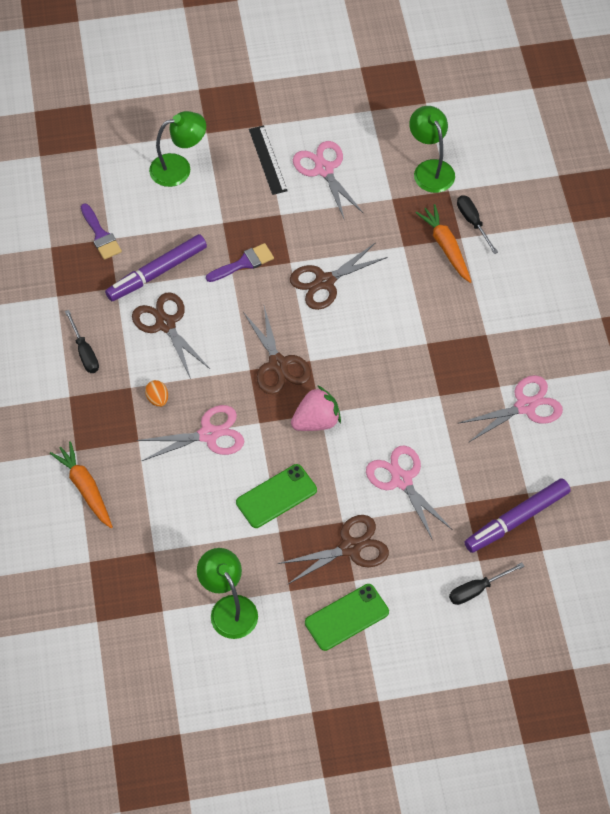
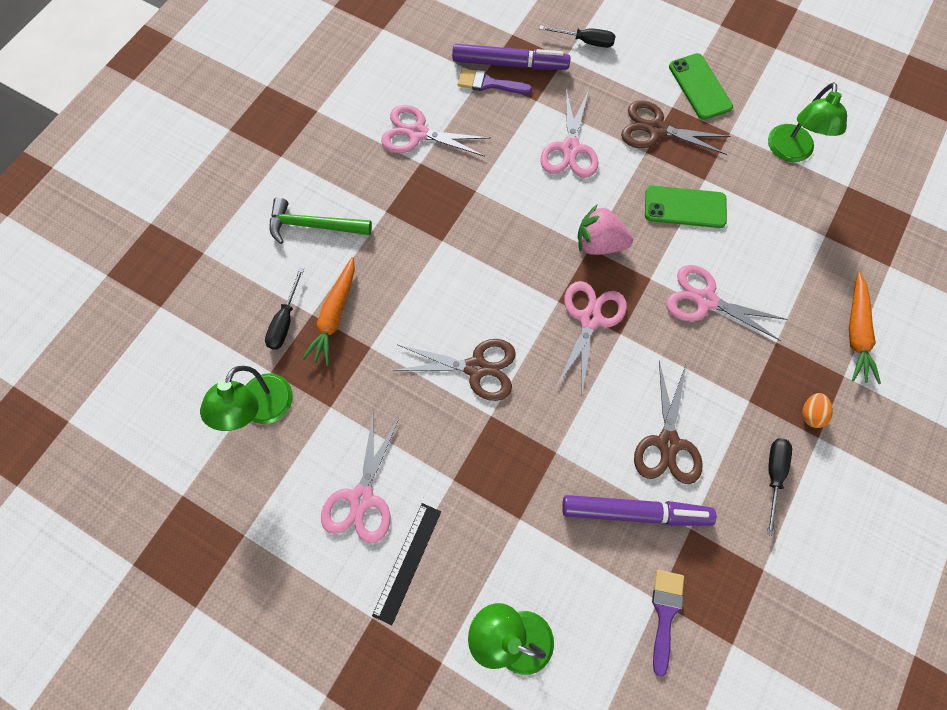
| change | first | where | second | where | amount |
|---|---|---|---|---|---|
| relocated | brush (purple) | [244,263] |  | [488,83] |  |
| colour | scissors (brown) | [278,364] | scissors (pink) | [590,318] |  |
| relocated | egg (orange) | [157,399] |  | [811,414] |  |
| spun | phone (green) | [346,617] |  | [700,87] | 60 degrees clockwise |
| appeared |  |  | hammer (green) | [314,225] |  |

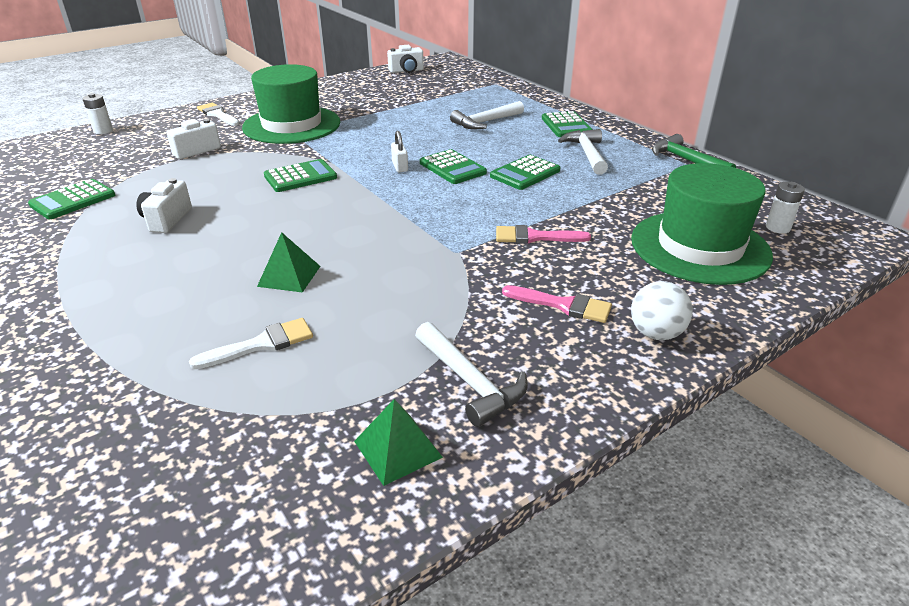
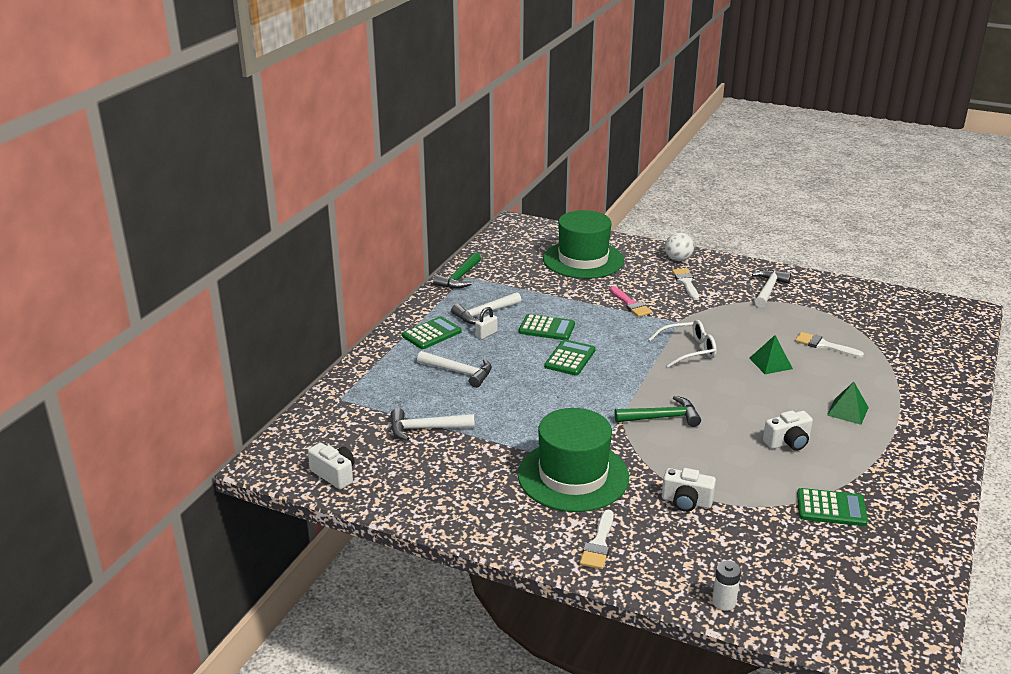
| change | first | where | second | where | amount |
|---|---|---|---|---|---|
| relocated | padlock (white) | [400,167] |  | [486,334] |  |
| exchanged | calculator (green) | [300,177] | hammer (green) | [662,418] |  |
| missing | battery (white) | [778,228] |  |  |  |
| colour | brush (pink) | [563,305] | brush (white) | [686,283] |  |
| relocated | pyramid (green) | [397,449] |  | [847,411] |  |
| appeared |  |  | glasses (white) | [689,350] |  |
| appeared |  |  | hammer (white) | [425,429] |  |

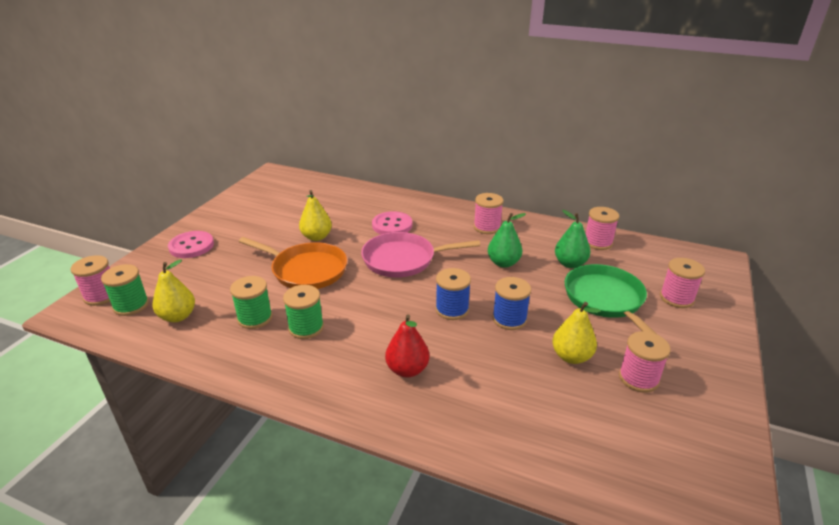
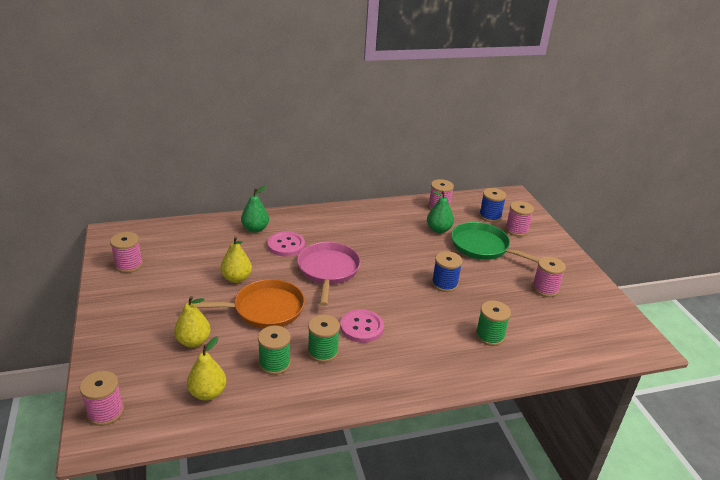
| change | first | where | second | where | amount |
|---|---|---|---|---|---|
| relocated | spool (pink) | [487,227] |  | [128,265] |  |
| relocated | pear (green) | [503,263] |  | [255,229] |  |
| relocated | button (pink) | [191,246] |  | [361,327] |  |
| spun | pan (pink) | [402,260] |  | [328,270] | 135 degrees clockwise |
| relocated | spool (green) | [131,305] |  | [489,336] |  |
| relocated | spool (blue) | [452,309] |  | [490,216] |  |
| relocated | pear (yellow) | [571,356] |  | [193,341] |  |
| missing | pear (red) | [407,369] |  |  |  |

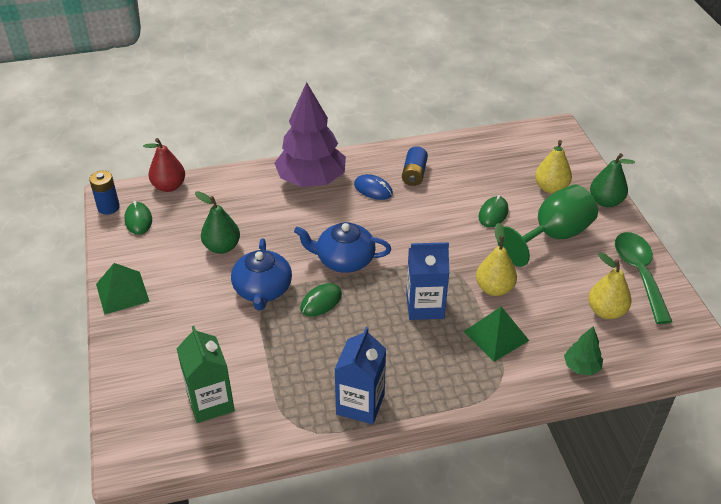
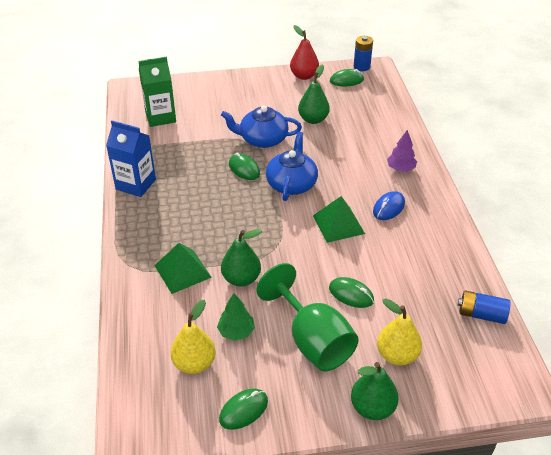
| change | first | where | second | where | amount |
|---|---|---|---|---|---|
| size | tree (purple) | [311,180] |  | [400,168] | x0.44 |
| relocated | pear (red) | [169,186] |  | [304,76] |  |
| relocated | battery (blue) | [414,174] |  | [481,314] |  |
| colour | pear (yellow) | [494,288] | pear (green) | [241,279] |  |
| exchanged | spoon (green) | [639,274] | mouse (green) | [243,410] |  |
| missing | carton (blue) | [425,306] |  |  |  |
| relocated | pyramid (green) | [122,292] |  | [338,224] |  |
| relocated | tree (green) | [581,367] |  | [236,332] |  |

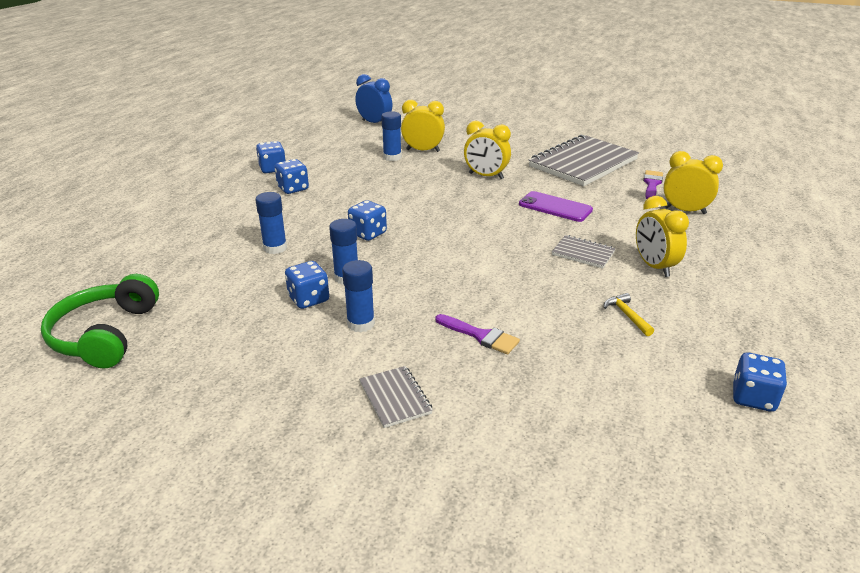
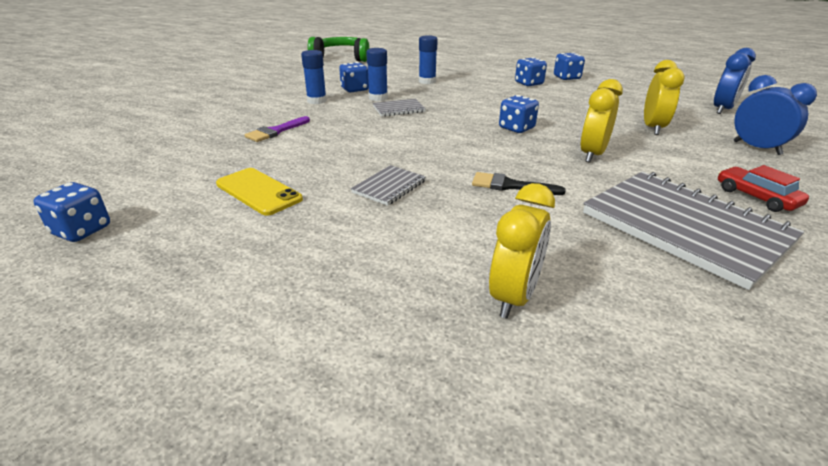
| change | first | where | second | where | amount |
|---|---|---|---|---|---|
| missing | glue stick (blue) | [392,157] |  |  |  |
| missing | brush (purple) | [652,184] |  |  |  |
| exchanged | phone (purple) | [555,207] | brush (black) | [510,186] |  |
| missing | clock (yellow) | [654,266] |  |  |  |
| relocated | dice (blue) | [368,233] |  | [516,128] |  |
| exchanged | hammer (yellow) | [627,315] | phone (yellow) | [258,191] |  |
| relocated | notebook (grey) | [395,398] |  | [398,109] |  |
| appeared |  |  | clock (blue) | [756,148] |  |
| appeared |  |  | car (red) | [756,197] |  |

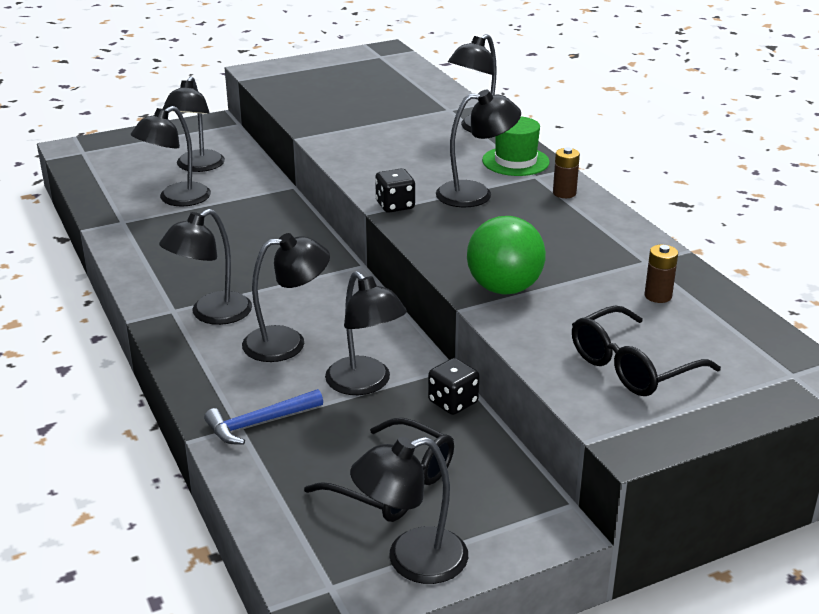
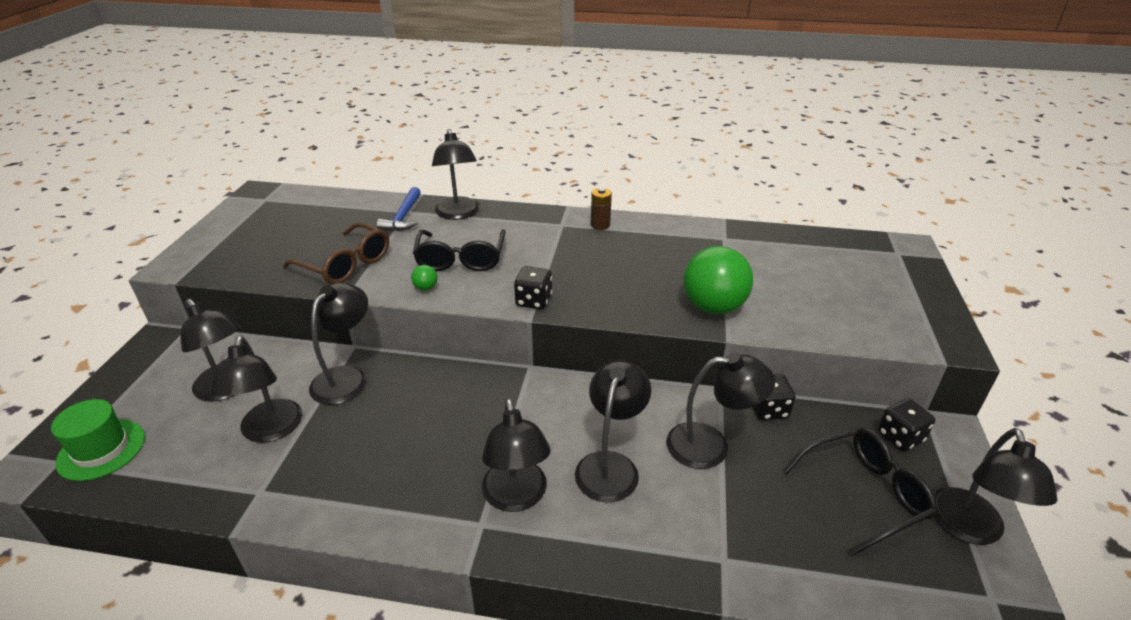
| change | first | where | second | where | amount |
|---|---|---|---|---|---|
| relocated | lamp (black) | [475,194] |  | [346,377] |  |
| relocated | hat (green) | [515,161] |  | [101,450] |  |
| missing | battery (brown) | [658,296] |  |  |  |
| relocated | glasses (black) | [631,367] |  | [461,259] |  |
| relocated | hammer (blue) | [260,423] |  | [403,217] |  |
| appeared |  |  | glasses (brown) | [346,264] |  |
| appeared |  |  | ball (green) | [426,288] |  |
| appeared |  |  | dice (black) | [900,437] |  |

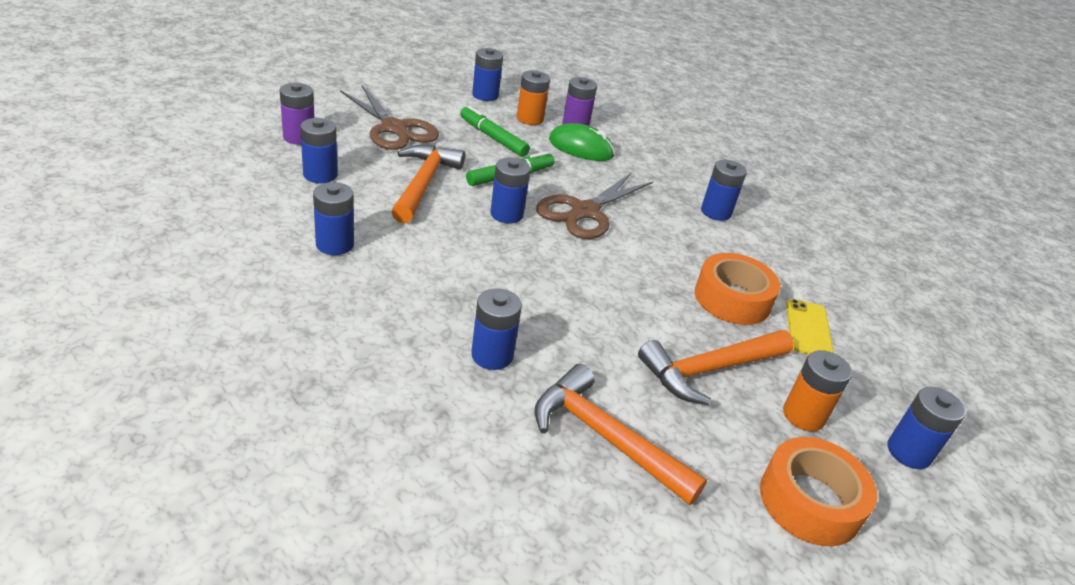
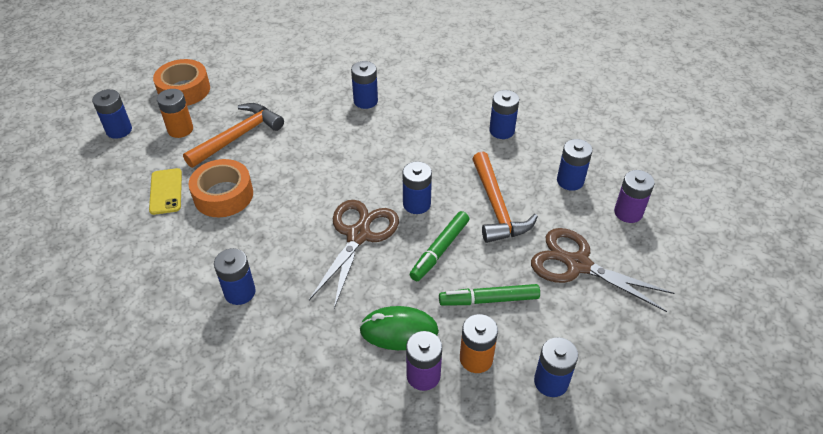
| change | first | where | second | where | amount |
|---|---|---|---|---|---|
| spun | marker (green) | [493,138] |  | [488,300] | 150 degrees clockwise |
| missing | hammer (orange) | [605,437] |  |  |  |

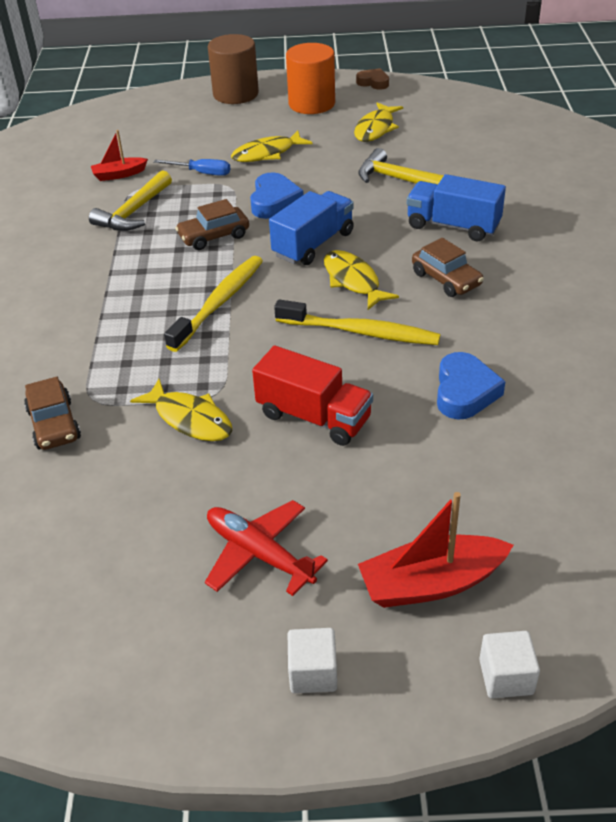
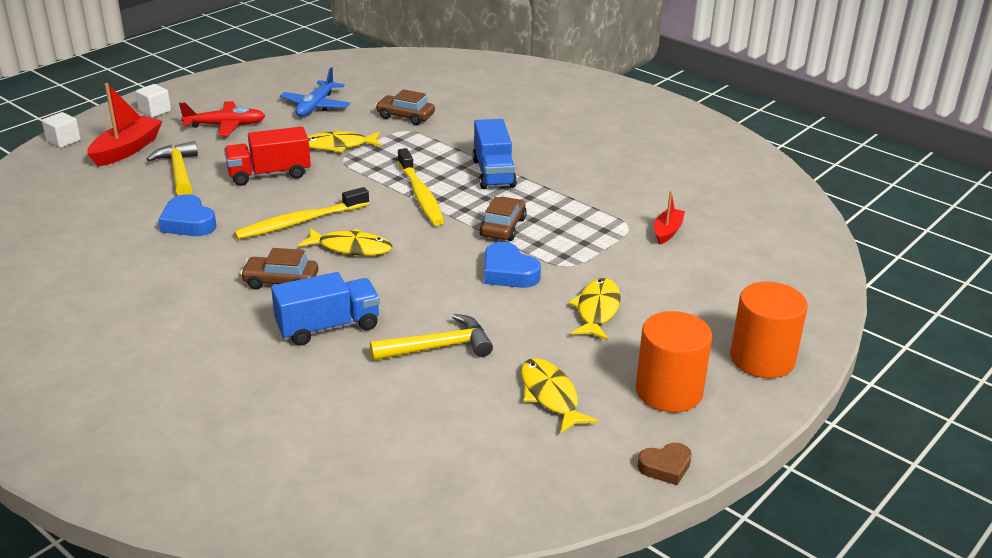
| change | first | where | second | where | amount |
|---|---|---|---|---|---|
| colour | cylinder (brown) | [235,94] | cylinder (orange) | [762,359] |  |
| missing | screwdriver (blue) | [202,173] |  |  |  |
| relocated | hammer (yellow) | [134,212] |  | [178,171] |  |
| relocated | truck (blue) | [313,244] |  | [493,173] |  |
| appeared |  |  | plane (blue) | [316,106] |  |

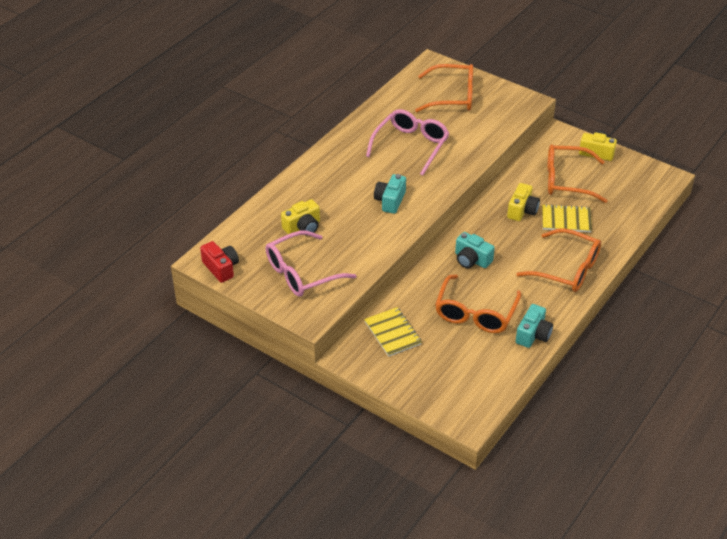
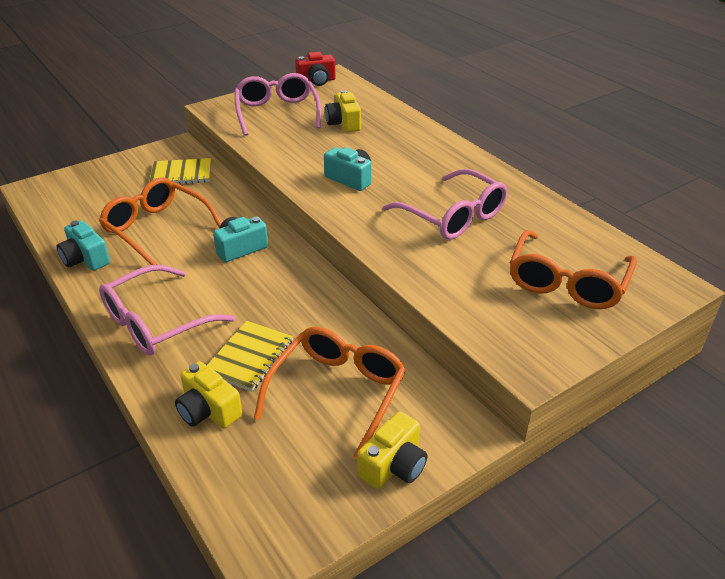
| change | first | where | second | where | amount |
|---|---|---|---|---|---|
| relocated | camera (yellow) | [522,210] |  | [208,410] |  |
| colour | glasses (orange) | [566,269] | glasses (pink) | [157,322] |  |

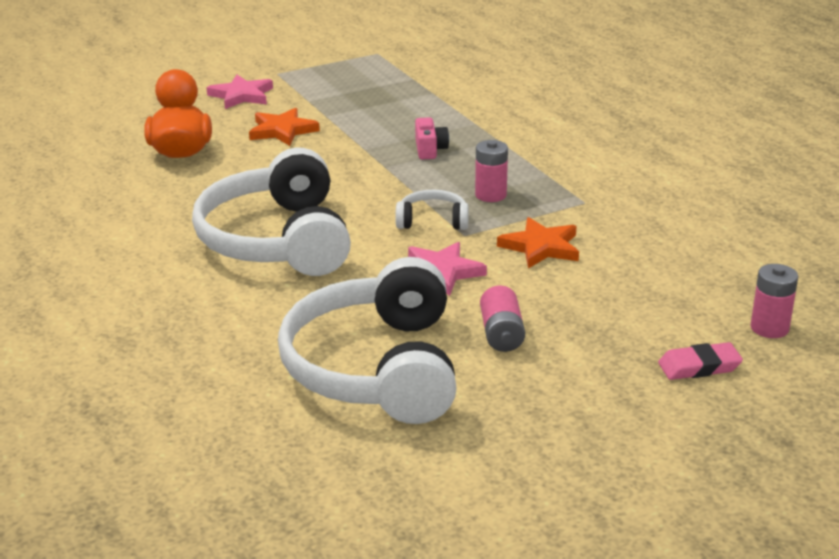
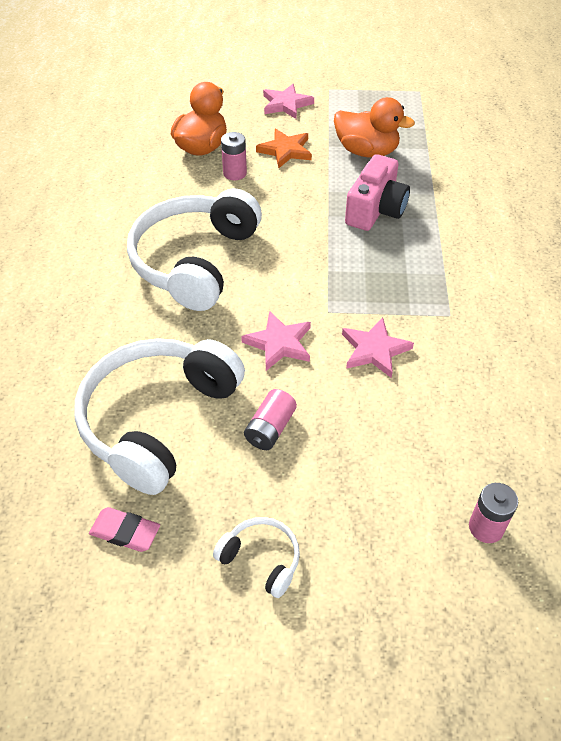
| change | first | where | second | where | amount |
|---|---|---|---|---|---|
| size | camera (pink) | [430,149] |  | [375,210] | x1.84 |
| relocated | battery (pink) | [490,195] |  | [235,173] |  |
| relocated | headphones (white) | [432,221] |  | [261,559] |  |
| colour | star (orange) | [541,247] | star (pink) | [374,350] |  |
| relocated | eraser (pink) | [699,366] |  | [125,532] |  |
| appeared |  |  | duck (orange) | [366,151] |  |

